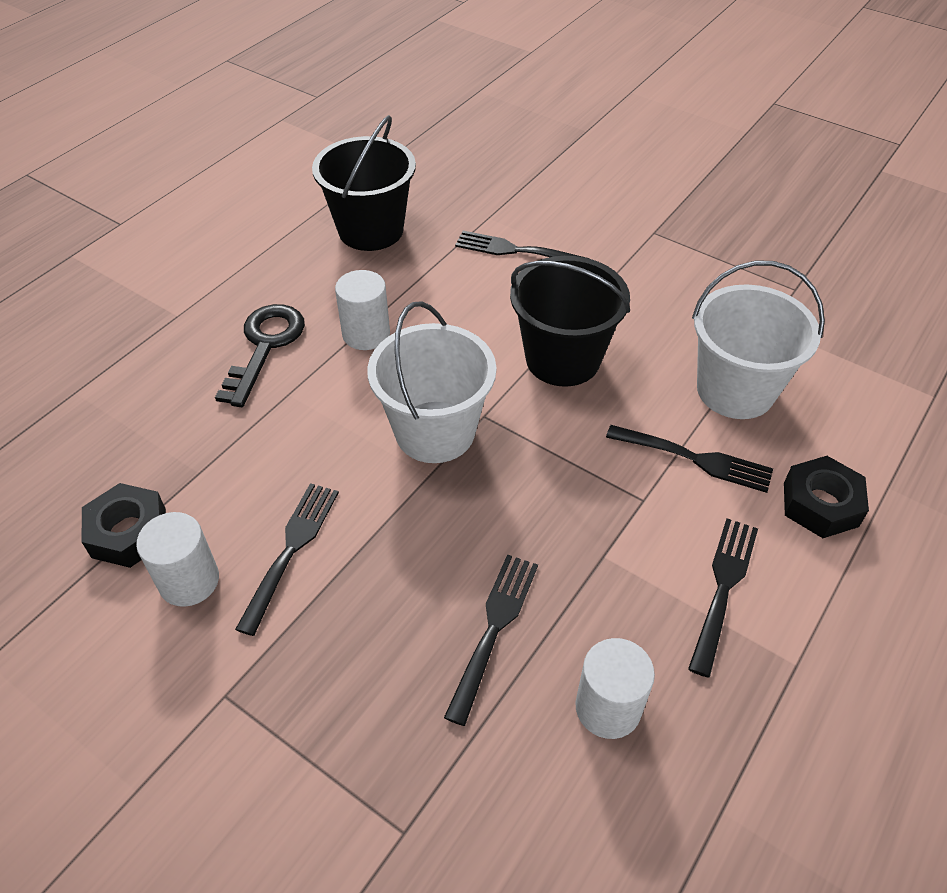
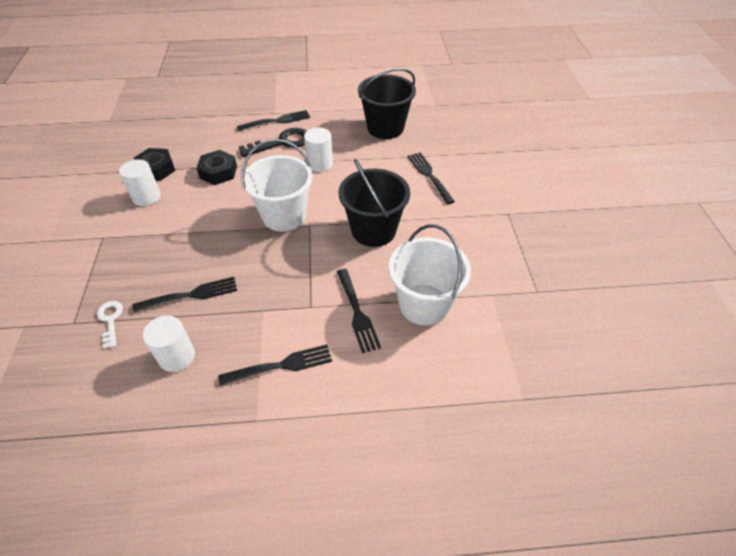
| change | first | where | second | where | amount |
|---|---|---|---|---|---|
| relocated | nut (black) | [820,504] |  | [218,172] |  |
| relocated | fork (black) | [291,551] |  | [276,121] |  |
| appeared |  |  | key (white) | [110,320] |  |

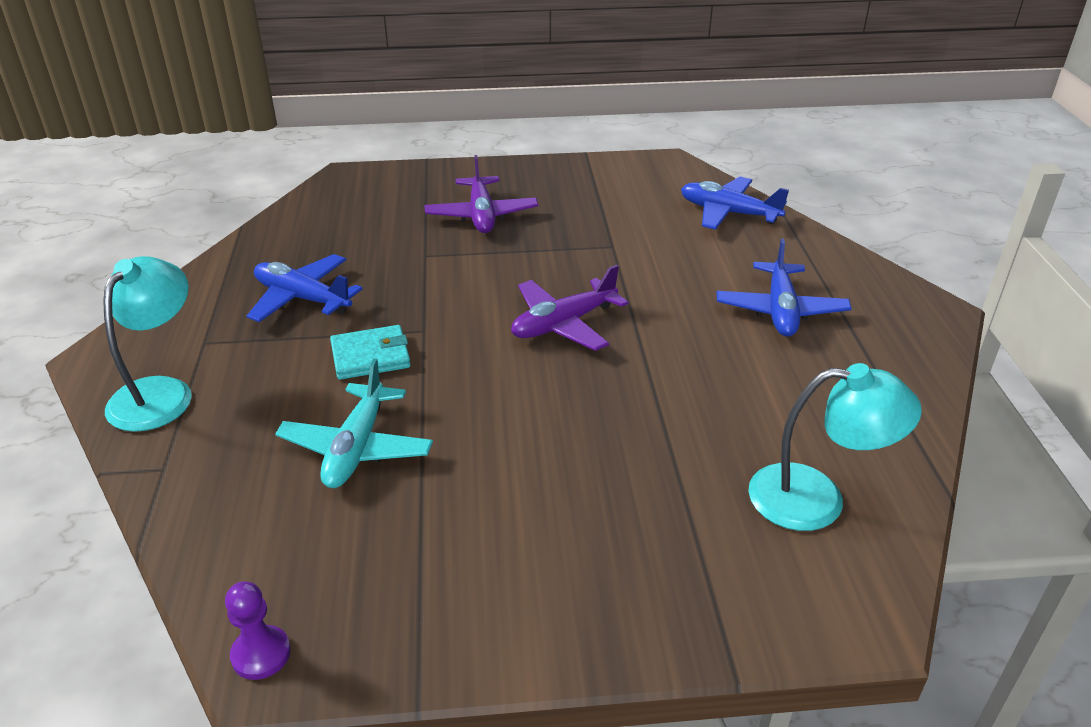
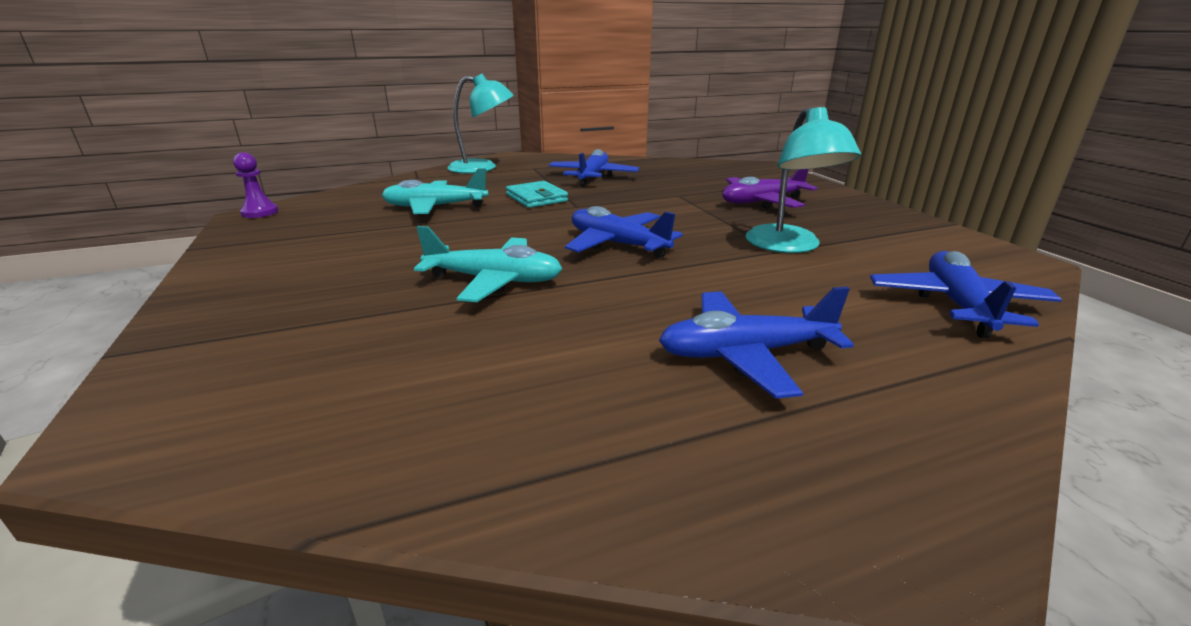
| change | first | where | second | where | amount |
|---|---|---|---|---|---|
| colour | plane (purple) | [563,324] | plane (blue) | [617,244] |  |
| relocated | lamp (turquoise) | [816,499] |  | [789,246] |  |
| appeared |  |  | plane (turquoise) | [494,280] |  |

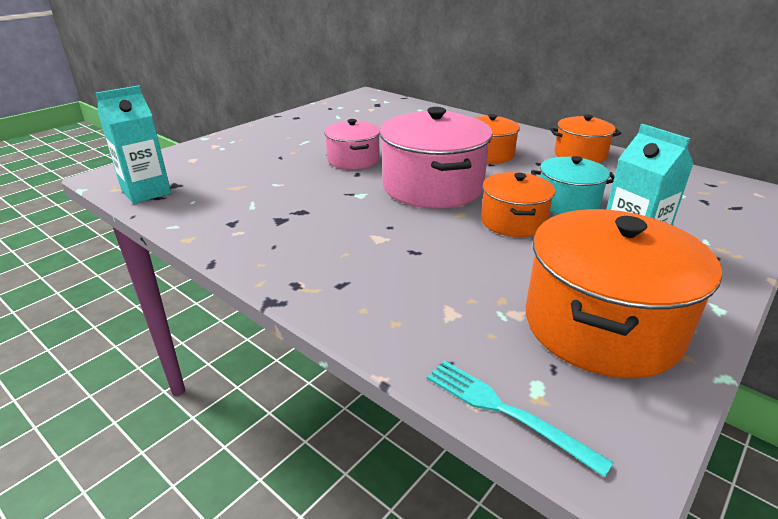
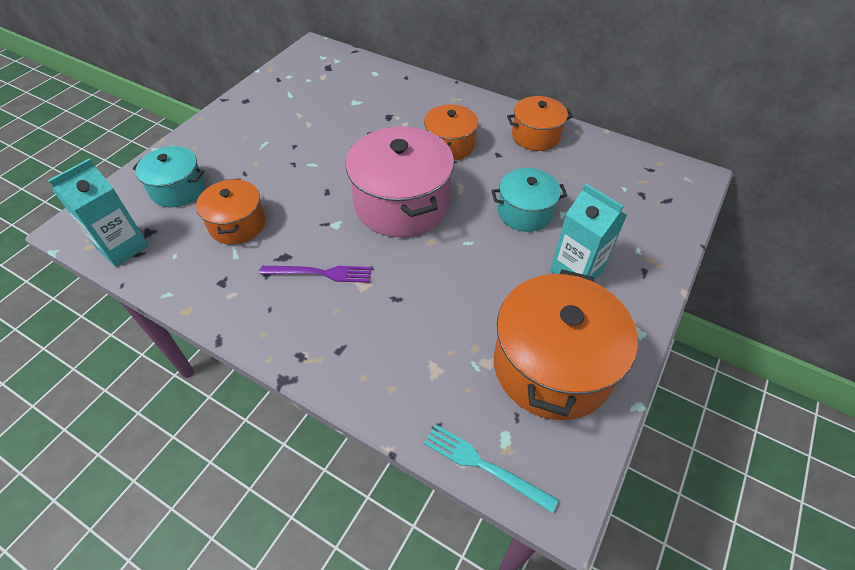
| change | first | where | second | where | amount |
|---|---|---|---|---|---|
| missing | pot (pink) | [353,160] |  |  |  |
| relocated | pot (orange) | [513,221] |  | [237,224] |  |
| appeared |  |  | pot (turquoise) | [178,189] |  |
| appeared |  |  | fork (purple) | [321,273] |  |

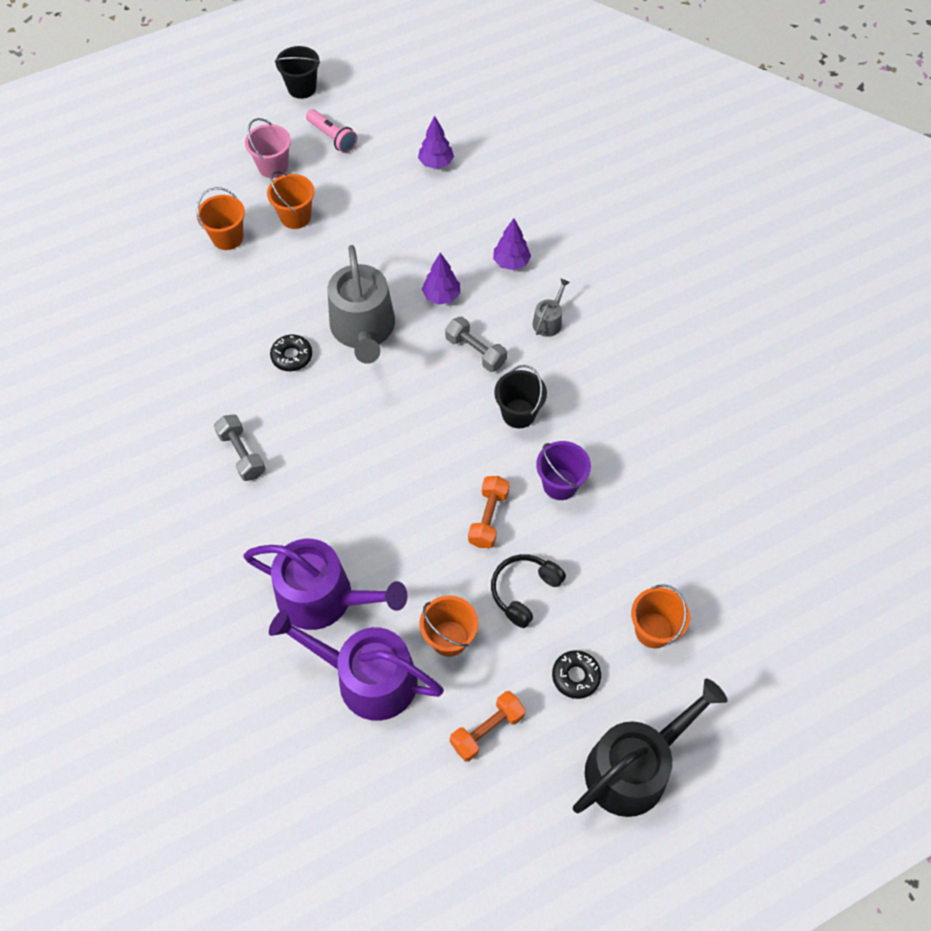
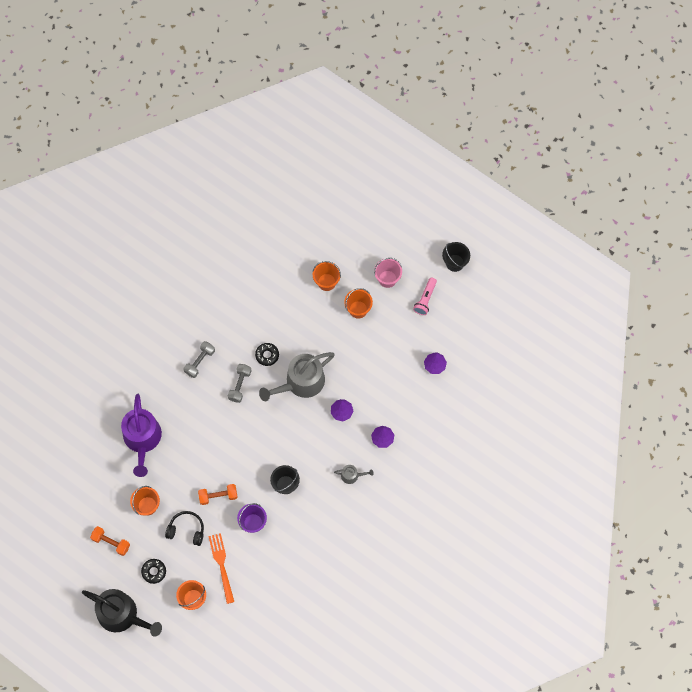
| change | first | where | second | where | amount |
|---|---|---|---|---|---|
| relocated | dumbbell (grey) | [475,352] |  | [239,385] |  |
| missing | watering can (purple) | [367,677] |  |  |  |
| appeared |  |  | fork (orange) | [222,565] |  |

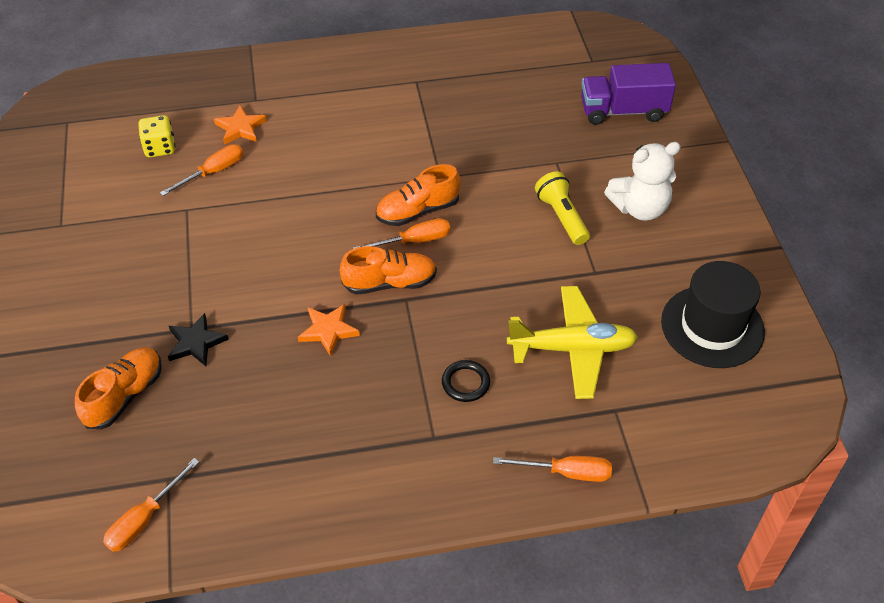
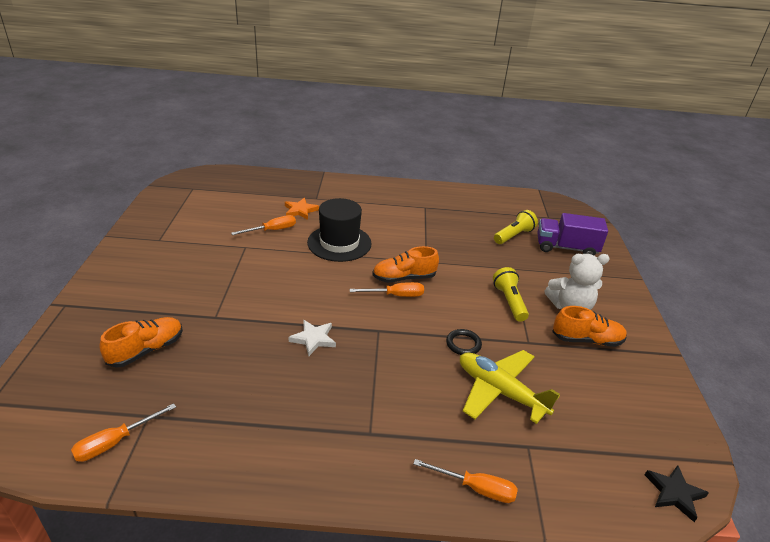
| change | first | where | second | where | amount |
|---|---|---|---|---|---|
| missing | dice (yellow) | [160,148] |  |  |  |
| relocated | shoe (orange) | [390,283] |  | [587,340] |  |
| relocated | hat (black) | [712,326] |  | [339,243] |  |
| spun | plane (yellow) | [572,349] |  | [500,391] | 150 degrees counterclockwise |
| colour | star (orange) | [328,330] | star (white) | [313,339] |  |
| relocated | star (black) | [196,342] |  | [674,493] |  |
| relocated | ring (black) | [465,383] |  | [463,344] |  |
| appeared |  |  | flashlight (yellow) | [514,235] |  |

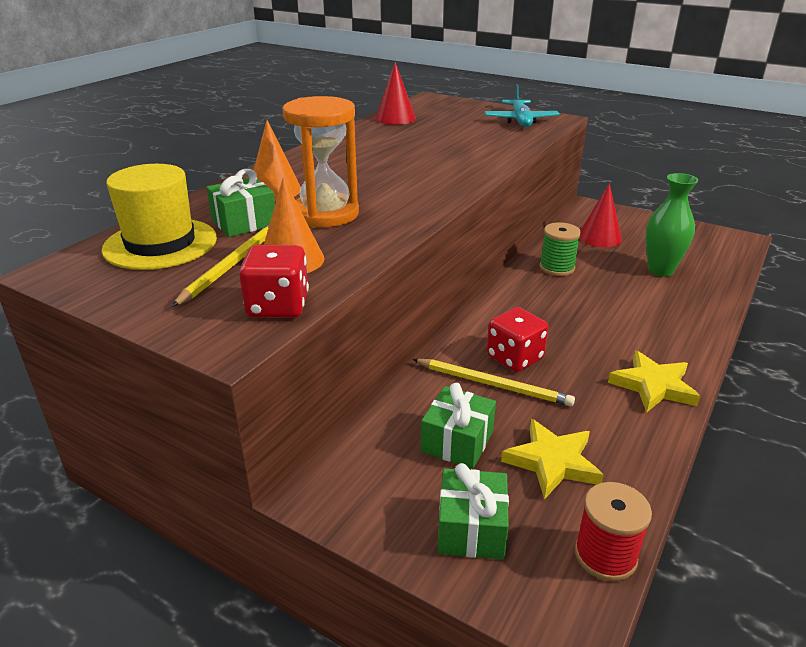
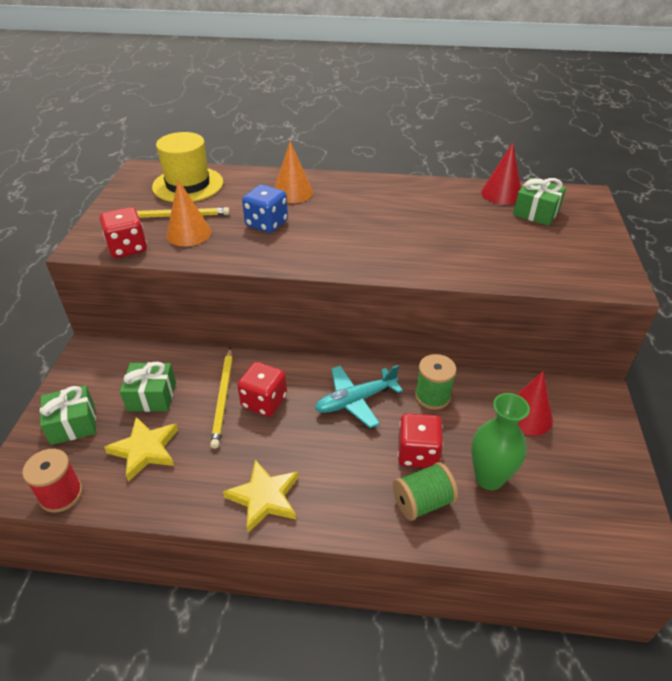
| change | first | where | second | where | amount |
|---|---|---|---|---|---|
| relocated | plane (turquoise) | [520,121] |  | [355,401] |  |
| exchanged | hourglass (orange) | [326,214] | dice (blue) | [266,224] |  |
| relocated | gift (green) | [244,222] |  | [536,212] |  |
| appeared |  |  | dice (red) | [417,453] |  |
| appeared |  |  | spool (green) | [422,502] |  |

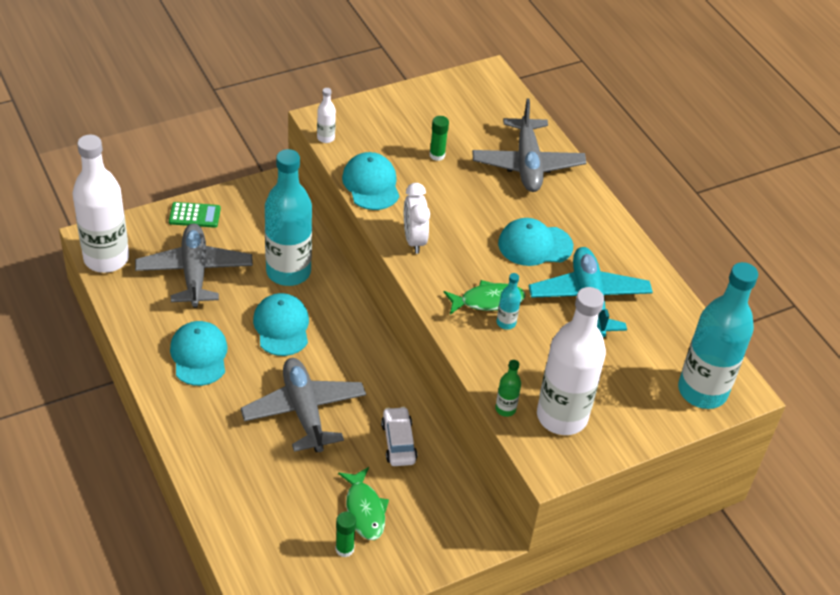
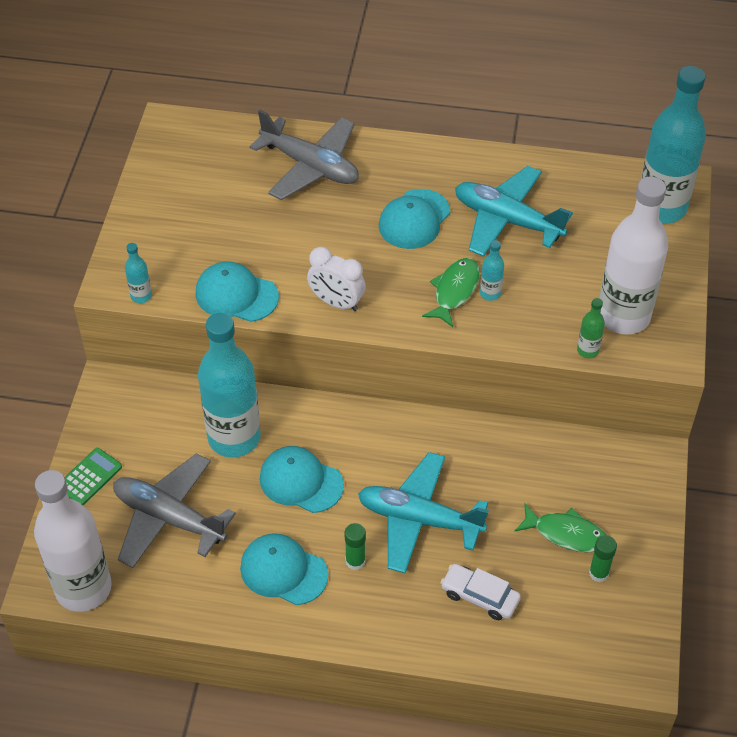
| change | first | where | second | where | amount |
|---|---|---|---|---|---|
| colour | bottle (white) | [325,138] | bottle (turquoise) | [141,296] |  |
| relocated | glue stick (green) | [437,155] |  | [355,561] |  |
| colour | plane (grey) | [304,411] | plane (turquoise) | [419,519] |  |
| relocated | car (white) | [398,442] |  | [480,596] |  |

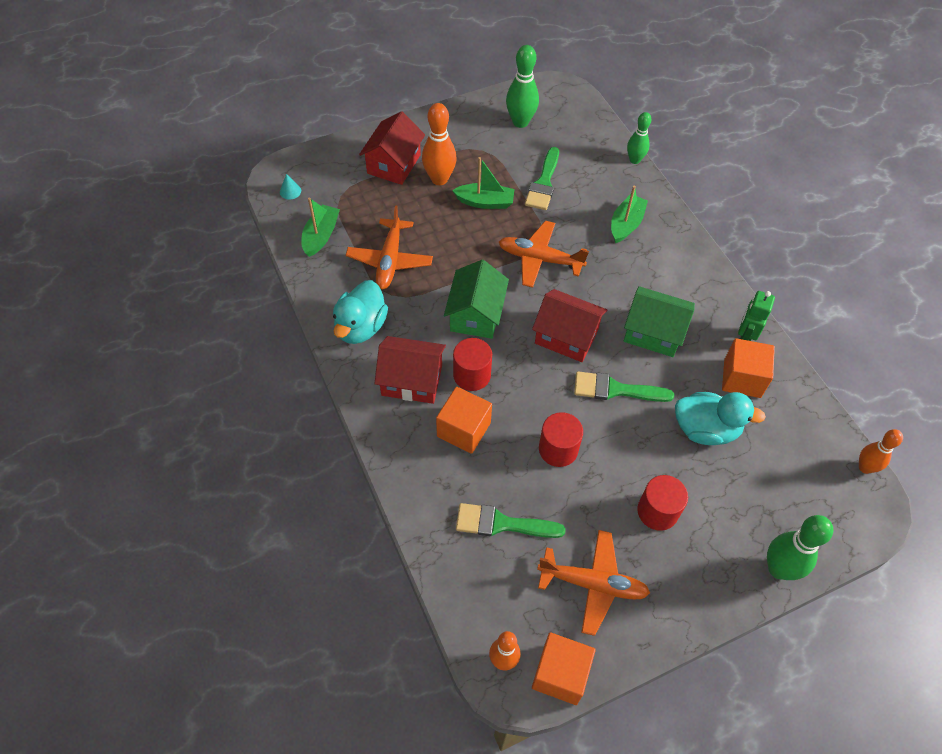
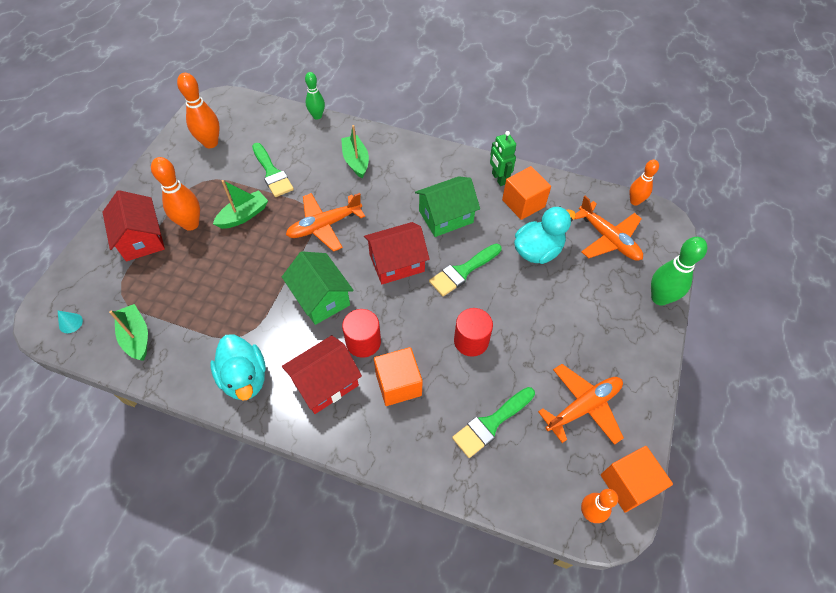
| change | first | where | second | where | amount |
|---|---|---|---|---|---|
| colour | bowling pin (green) | [520,122] | bowling pin (orange) | [210,143] |  |
| relocated | plane (orange) | [390,260] |  | [608,239] |  |
| missing | cylinder (red) | [657,511] |  |  |  |

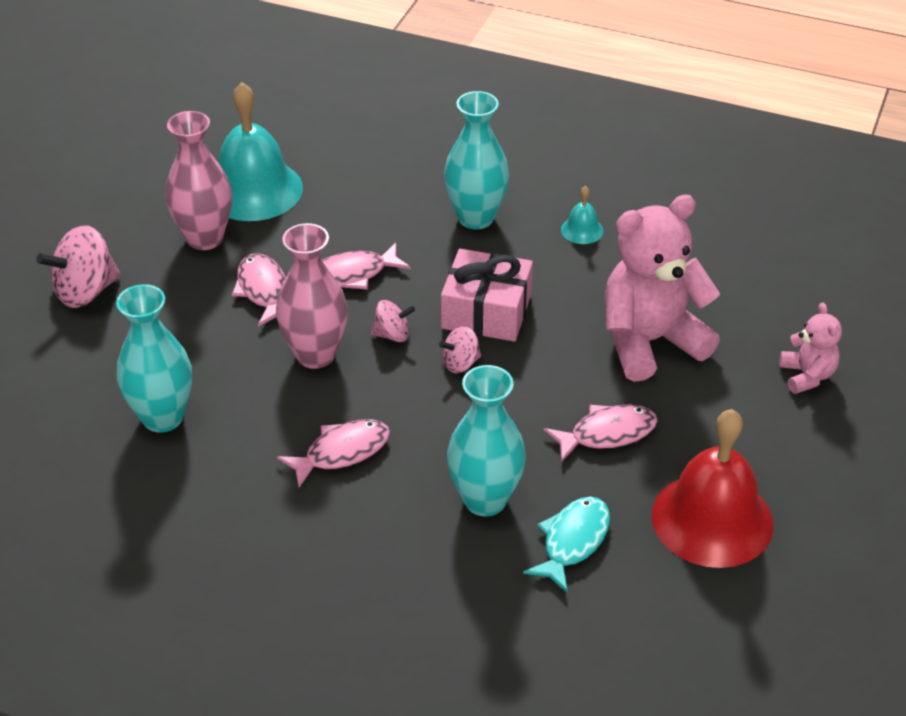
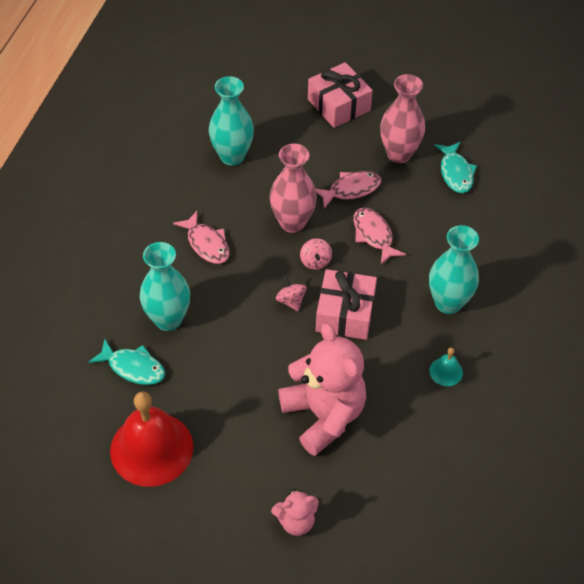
| change | first | where | second | where | amount |
|---|---|---|---|---|---|
| exchanged | bell (turquoise) | [254,190] | fish (turquoise) | [455,173] |  |
| exchanged | spinning top (pink) | [85,291] | gift (pink) | [339,105] |  |
| missing | fish (pink) | [607,434] |  |  |  |

